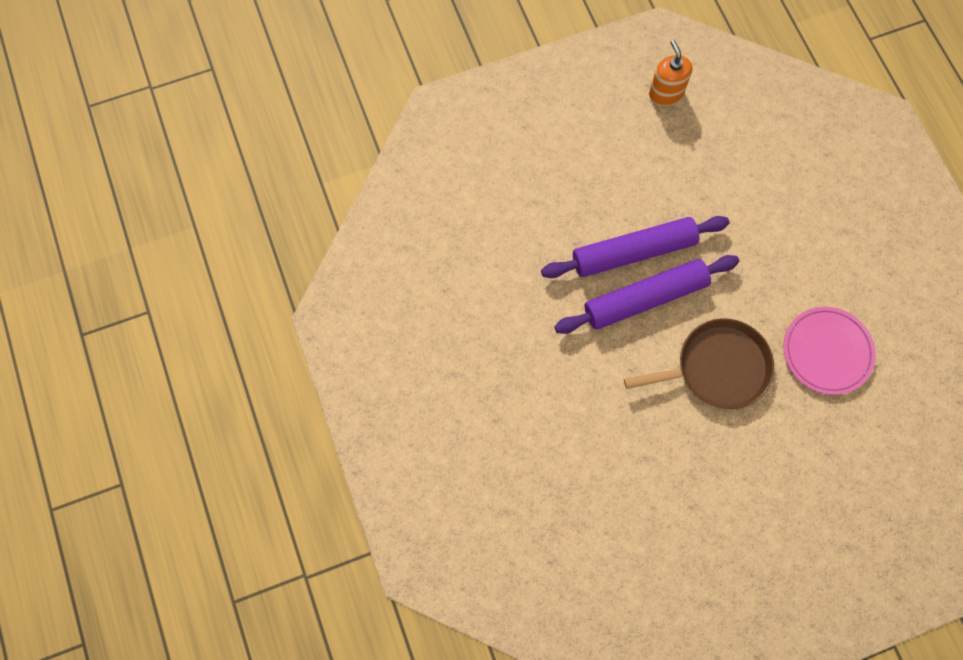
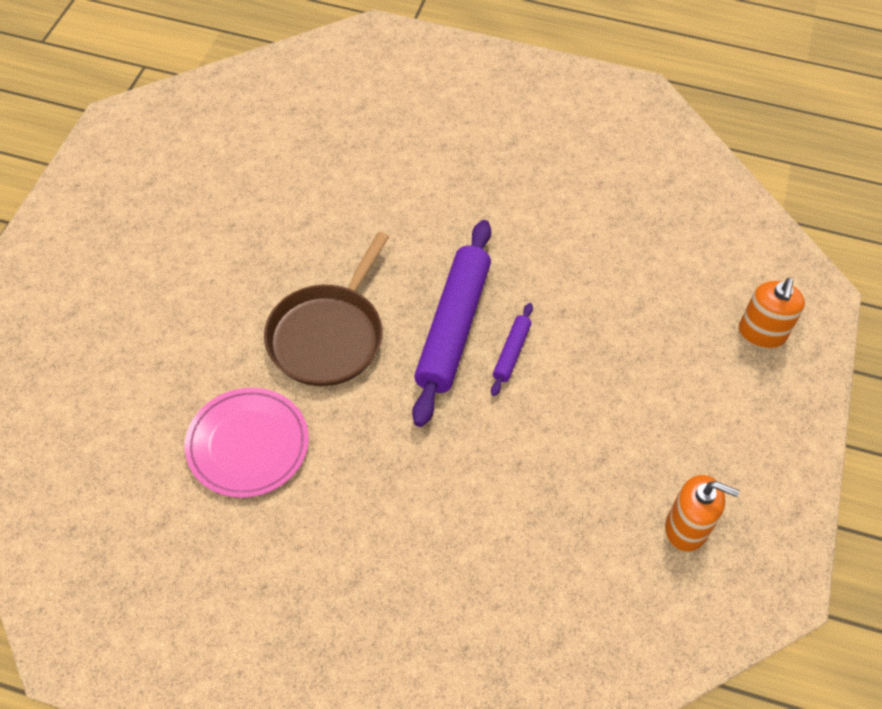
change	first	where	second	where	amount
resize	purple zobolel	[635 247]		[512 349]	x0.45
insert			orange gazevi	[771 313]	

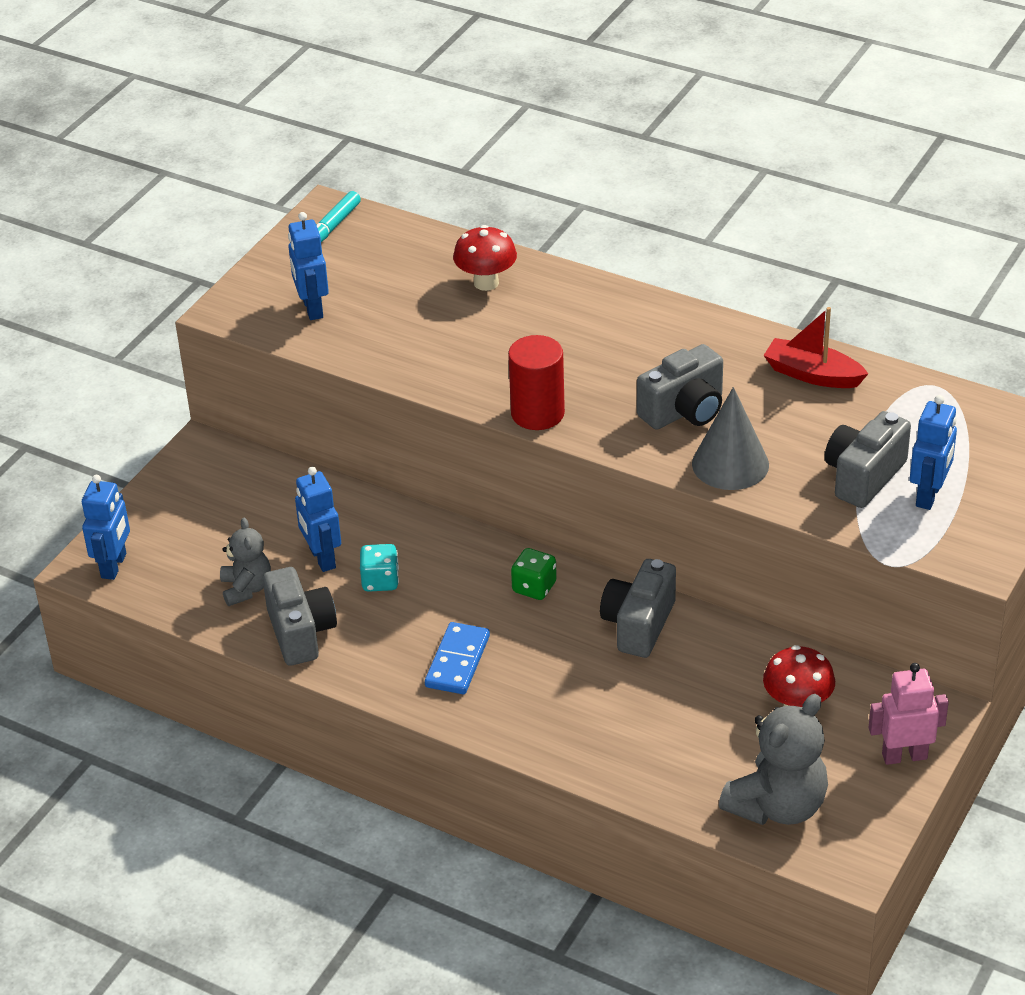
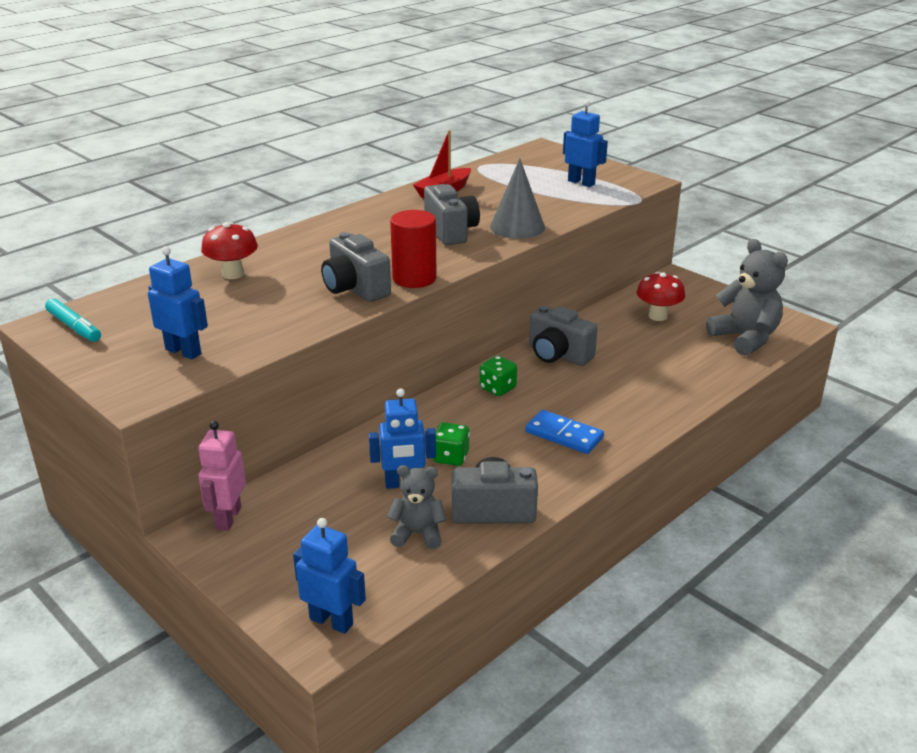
change	first	where	second	where	amount
rotate	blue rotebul	[308 266]		[178 303]	150 degrees counterclockwise
move	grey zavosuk	[868 459]		[356 267]	
recolor	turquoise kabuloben	[379 568]	green kabuloben	[451 444]	
move	pink rotebul	[909 714]		[222 476]	

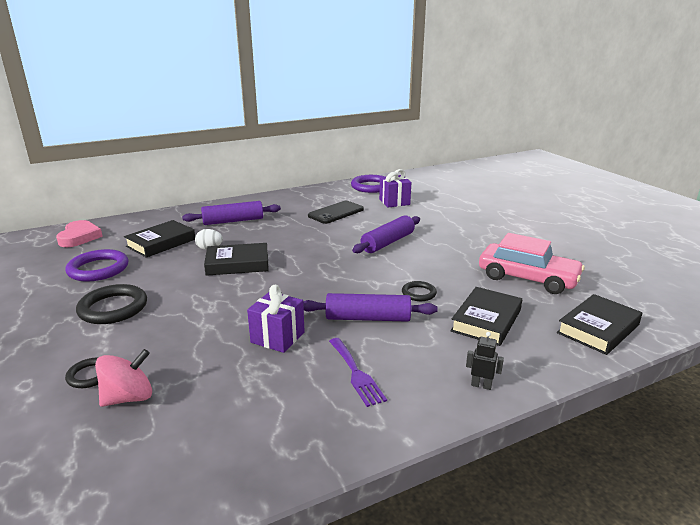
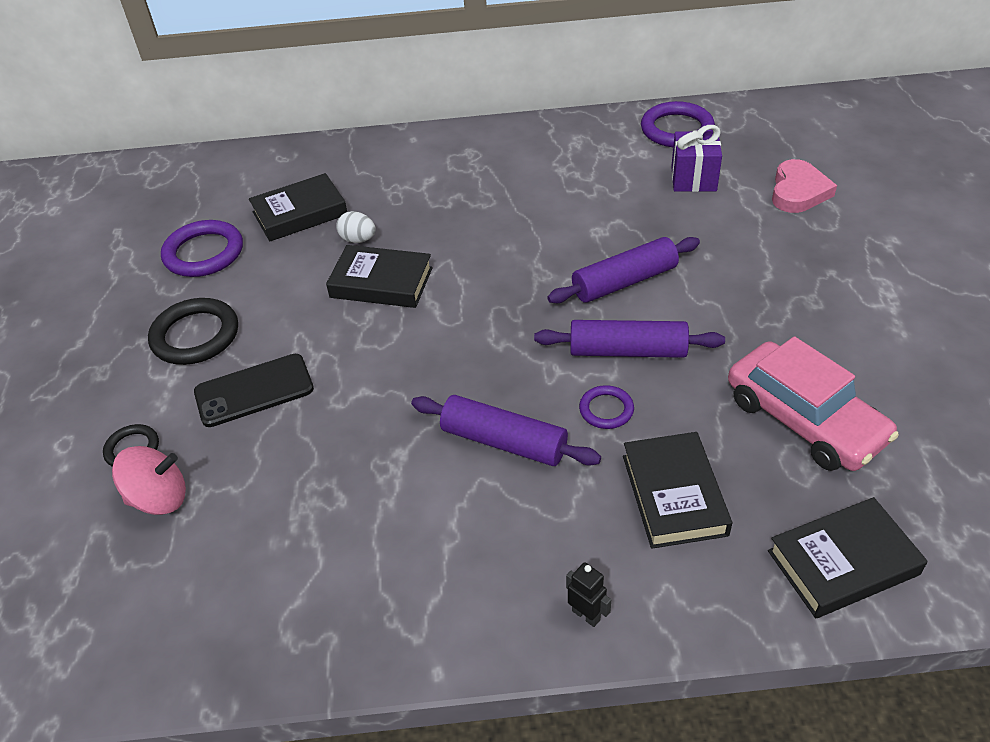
change	first	where	second	where	amount
move	purple zobolel	[231 213]		[629 339]	
move	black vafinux	[336 212]		[254 390]	
move	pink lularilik	[79 233]		[804 186]	
recolor	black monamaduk	[419 291]	purple monamaduk	[606 407]	
delete	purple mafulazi	[276 319]			
rotate	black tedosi	[486 316]		[677 490]	60 degrees counterclockwise
delete	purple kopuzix	[358 372]			

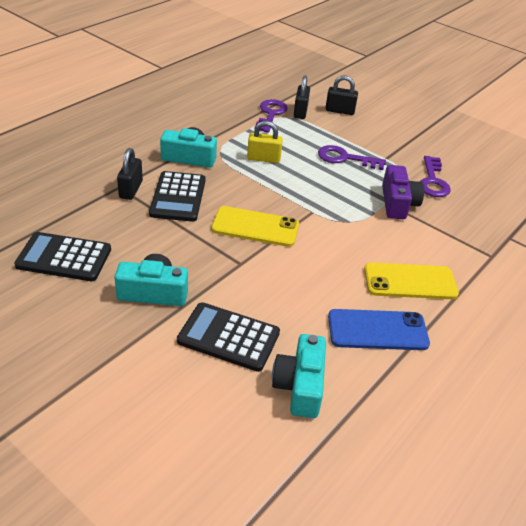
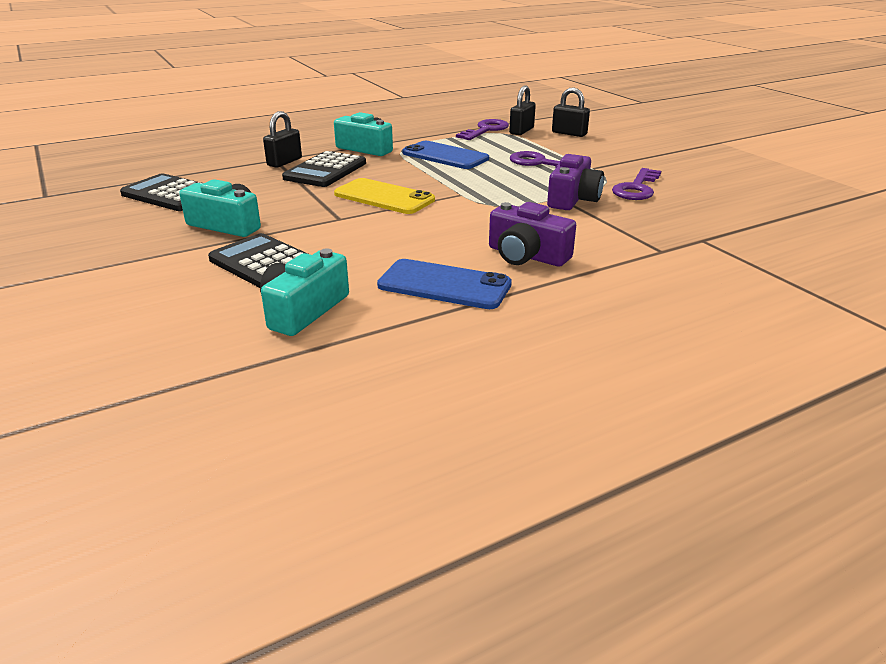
change	first	where	second	where	amount
replace	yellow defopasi	[265 142]	blue vafinux	[445 155]	
replace	yellow vafinux	[411 281]	purple zavosuk	[532 234]	

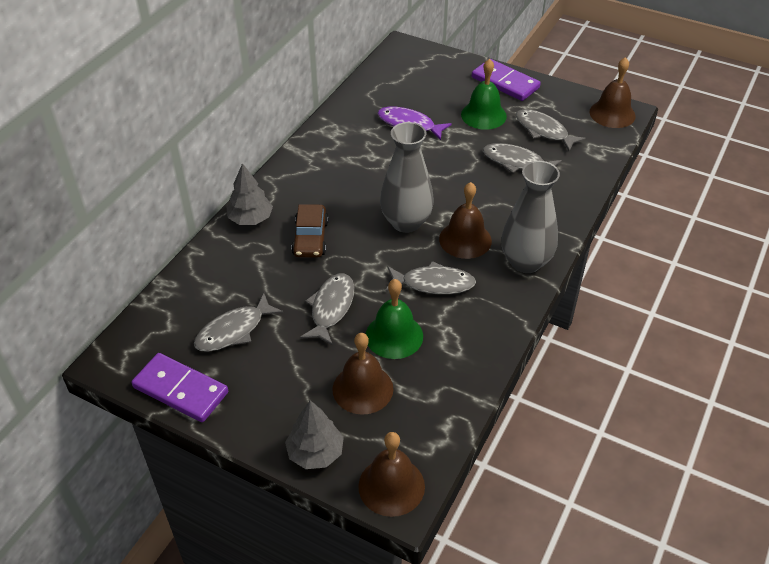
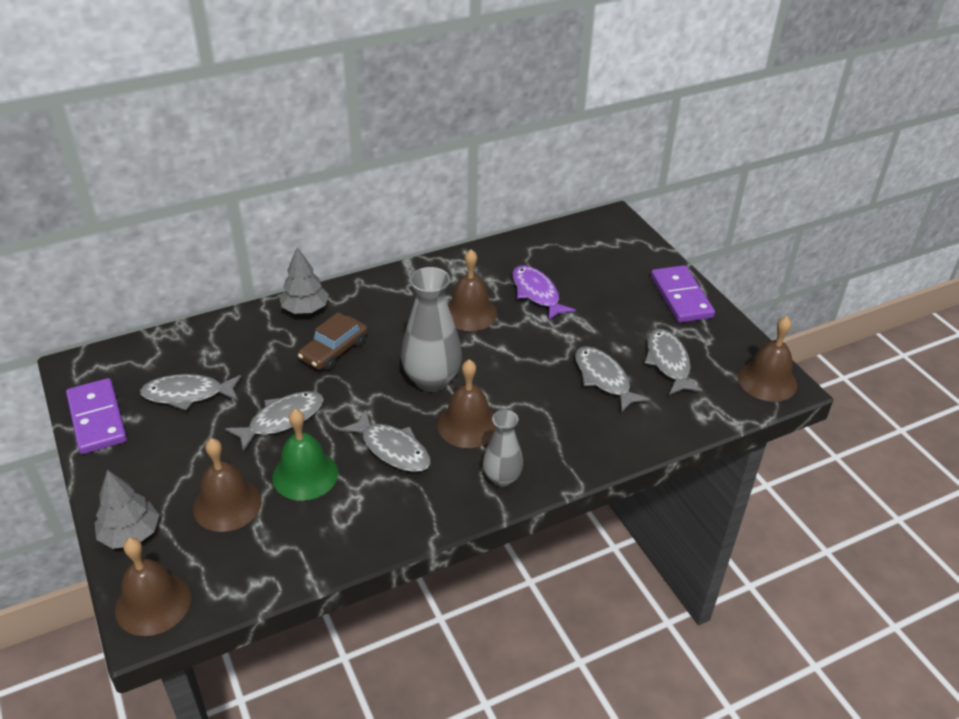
change	first	where	second	where	amount
delete	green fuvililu	[484 94]			
resize	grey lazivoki	[530 217]		[503 448]	x0.60
insert			brown fuvililu	[472 290]	

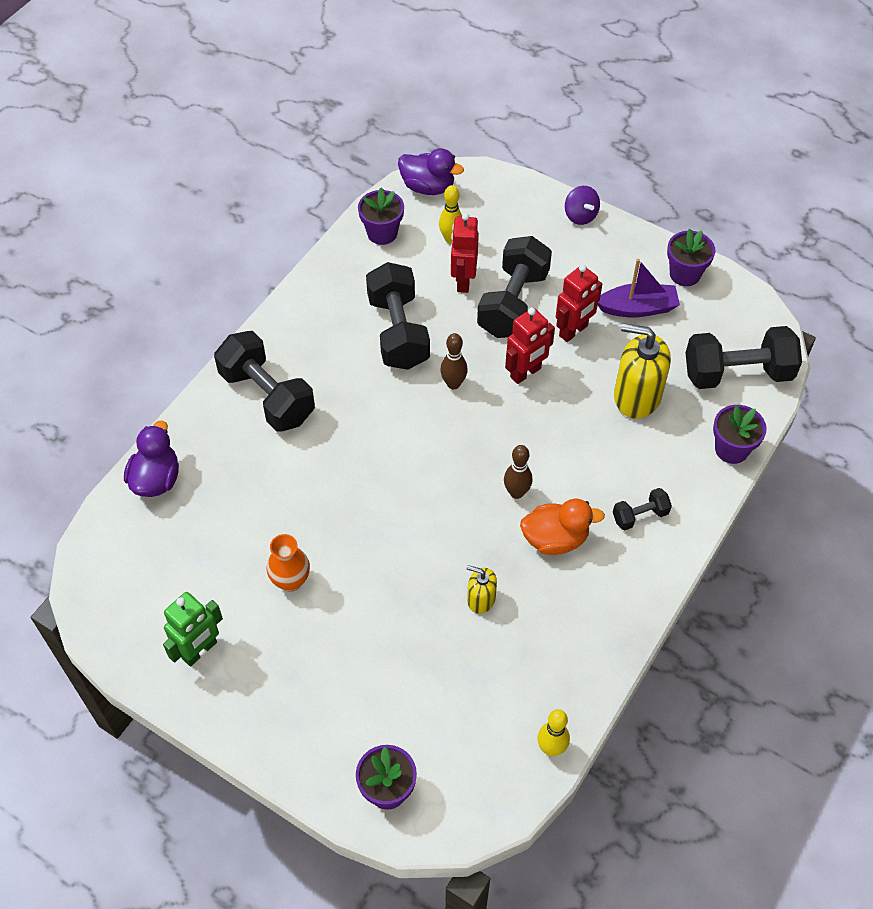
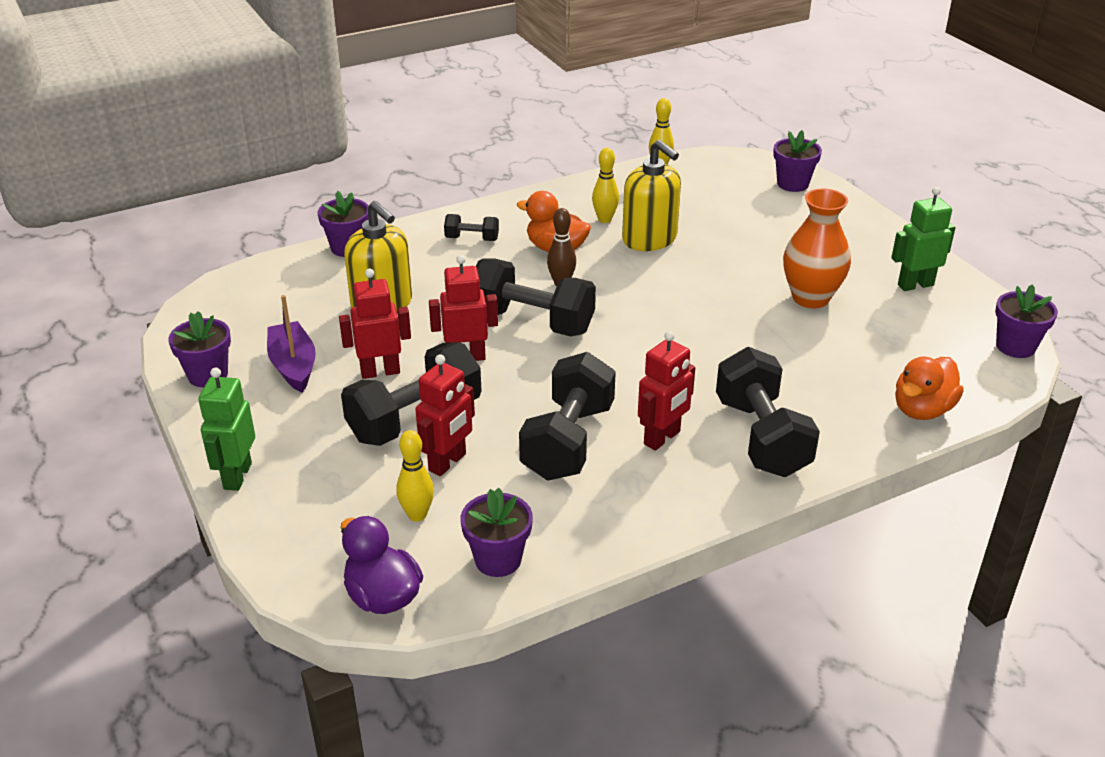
change	first	where	second	where	amount
replace	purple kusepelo	[582 205]	green rotebul	[227 429]	
rotate	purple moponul	[639 288]		[291 343]	45 degrees clockwise
move	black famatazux	[744 357]		[536 297]	
delete	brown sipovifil	[454 361]			
recolor	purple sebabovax	[151 458]	orange sebabovax	[929 388]	
resize	orange lazivoki	[288 563]		[817 248]	x1.53
resize	yellow gazevi	[481 589]		[651 195]	x1.89
insert			yellow sipovifil	[605 185]	
insert			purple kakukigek	[1026 321]	
insert			red rotebul	[666 391]	

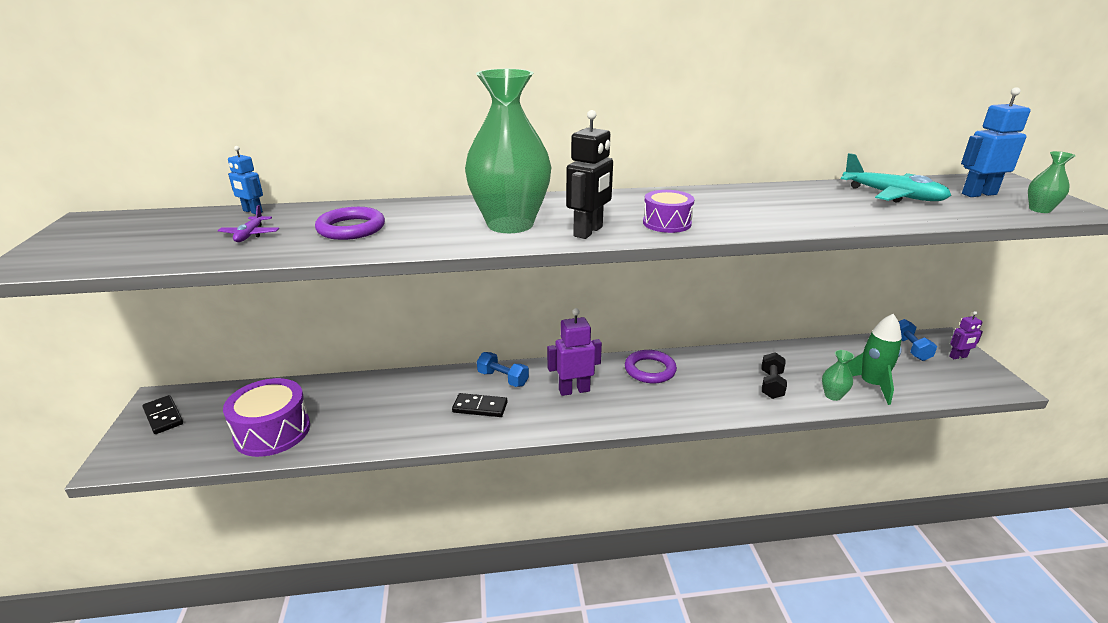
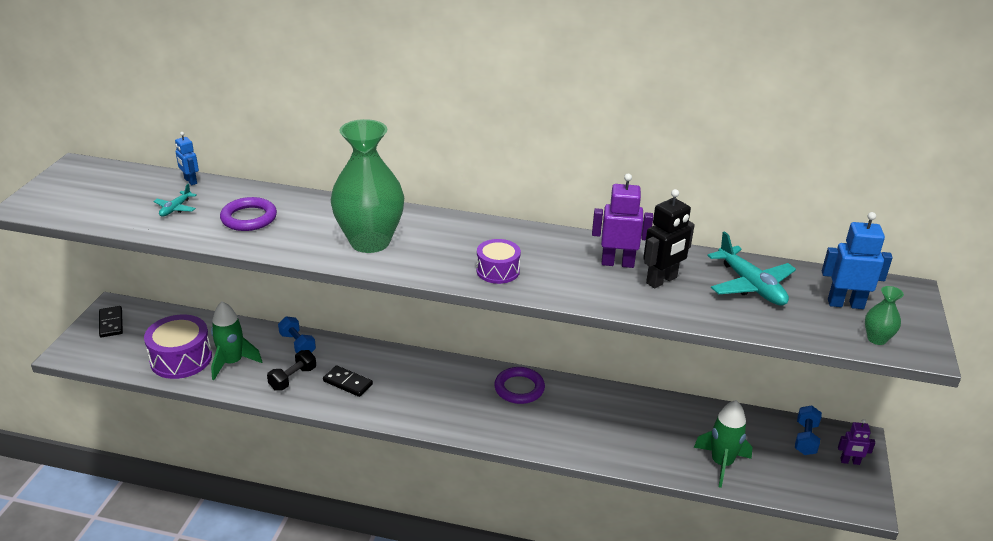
change	first	where	second	where	amount
move	black rotebul	[589 174]		[669 238]	
recolor	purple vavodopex	[248 223]	turquoise vavodopex	[175 200]	
move	purple rotebul	[574 352]		[622 221]	
delete	green lazivoki	[838 375]			
move	blue famatazux	[503 369]		[297 334]	
move	black famatazux	[774 375]		[291 370]	
insert			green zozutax	[236 340]	

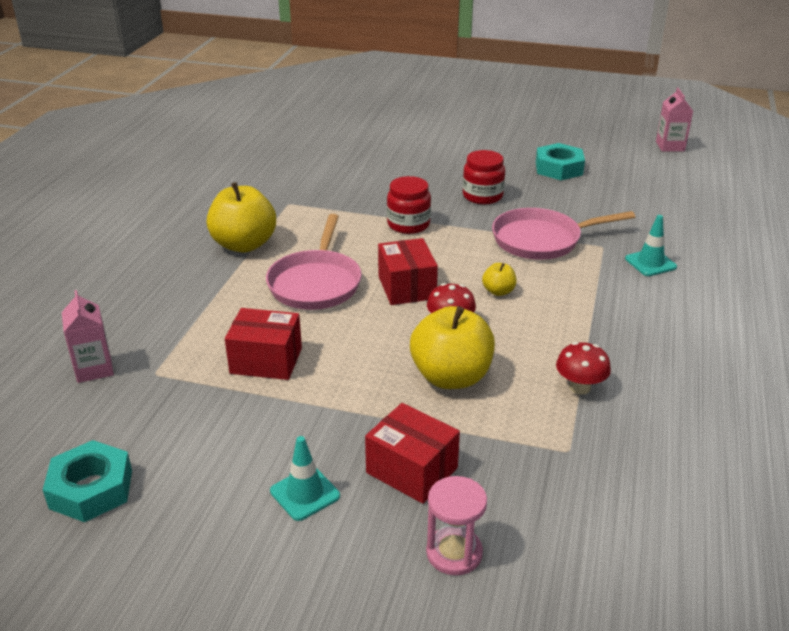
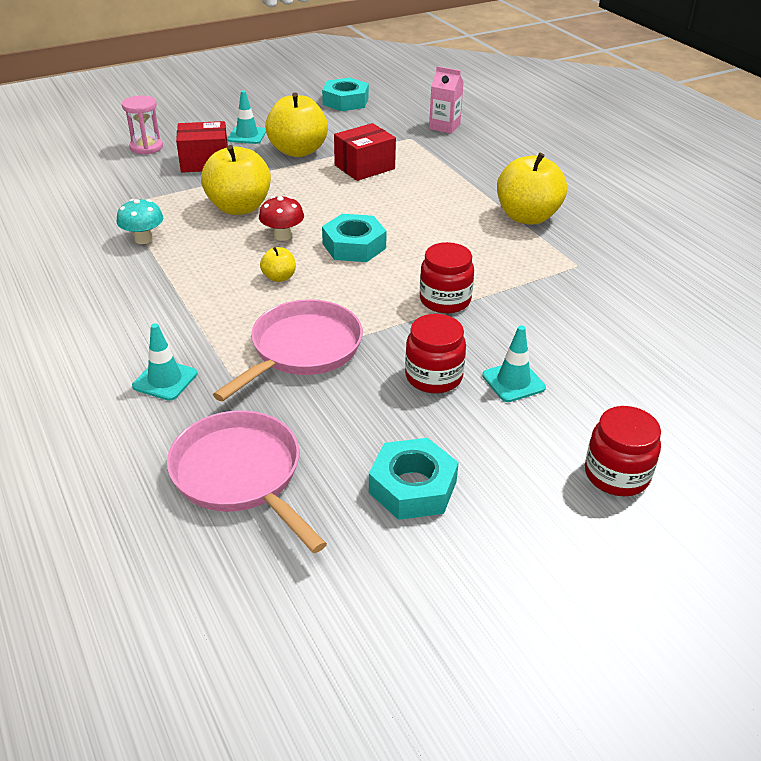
change	first	where	second	where	amount
delete	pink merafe	[674 119]			
move	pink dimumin	[314 262]		[247 481]	
replace	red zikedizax	[408 271]	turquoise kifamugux	[354 238]	
recolor	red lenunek	[583 368]	turquoise lenunek	[140 221]	
insert			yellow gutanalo	[296 125]	
insert			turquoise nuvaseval	[514 363]	
insert			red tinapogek	[623 451]	

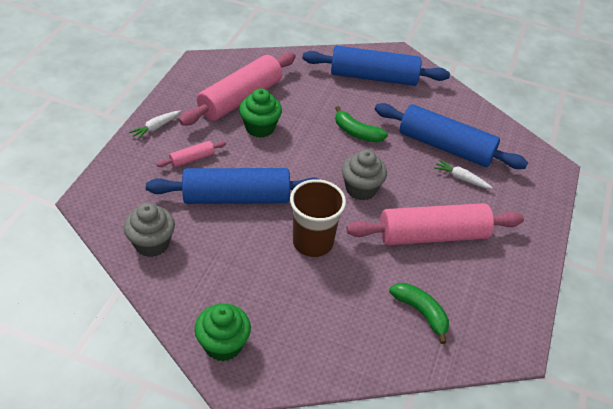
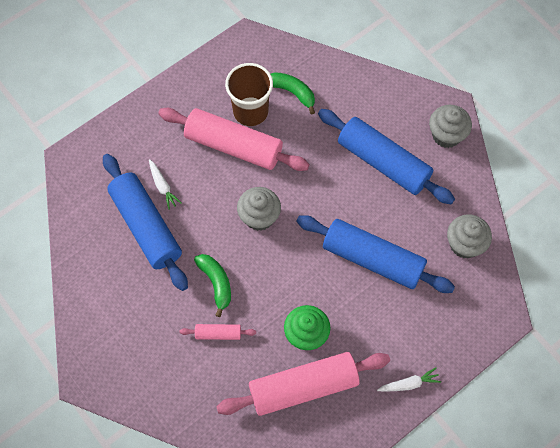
change	first	where	second	where	amount
move	blue zobolel	[376 66]		[386 156]	
move	pink zobolel	[191 154]		[218 332]	
move	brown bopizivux	[318 218]		[249 94]	
rotate	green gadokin	[419 313]		[293 93]	135 degrees clockwise
recolor	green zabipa	[222 332]	grey zabipa	[450 126]	

